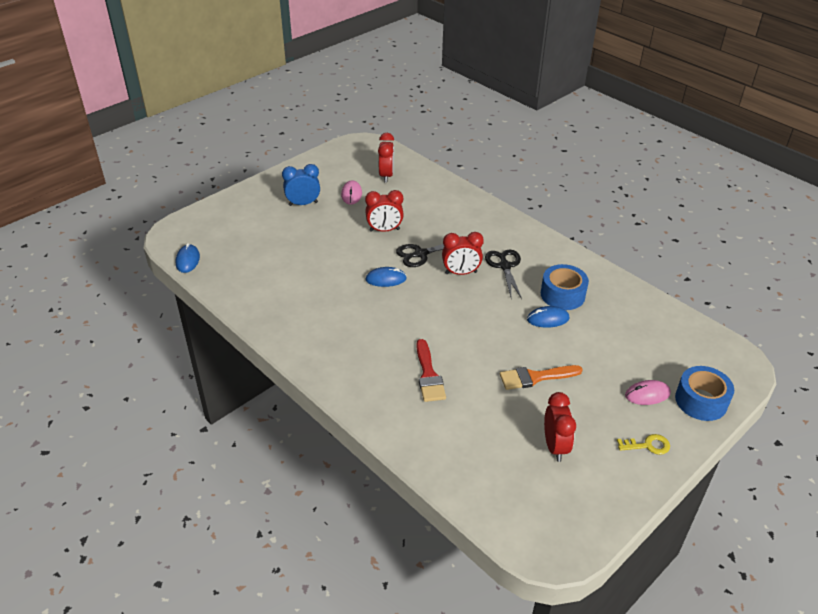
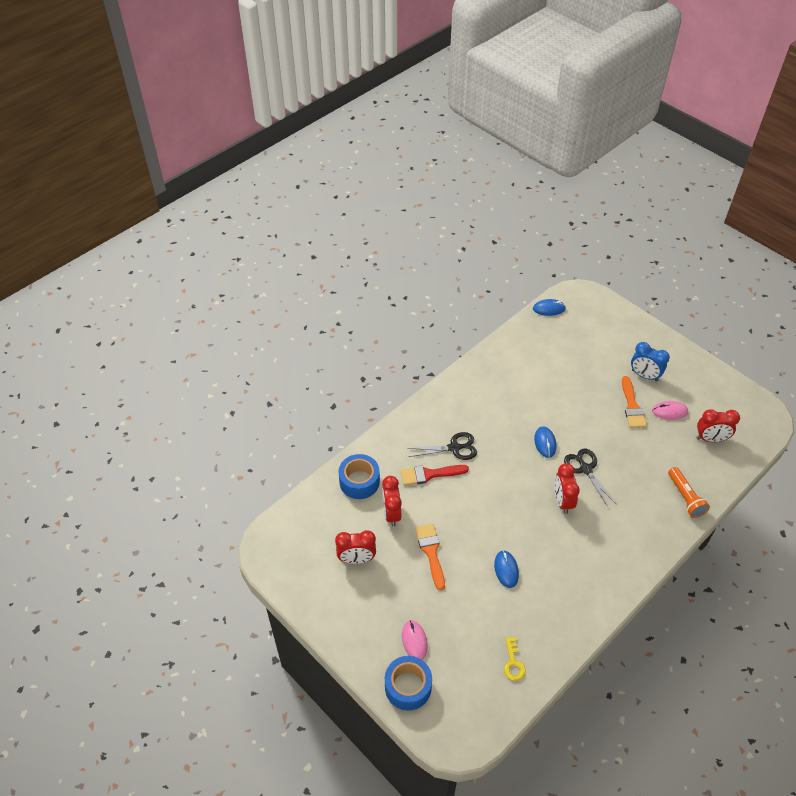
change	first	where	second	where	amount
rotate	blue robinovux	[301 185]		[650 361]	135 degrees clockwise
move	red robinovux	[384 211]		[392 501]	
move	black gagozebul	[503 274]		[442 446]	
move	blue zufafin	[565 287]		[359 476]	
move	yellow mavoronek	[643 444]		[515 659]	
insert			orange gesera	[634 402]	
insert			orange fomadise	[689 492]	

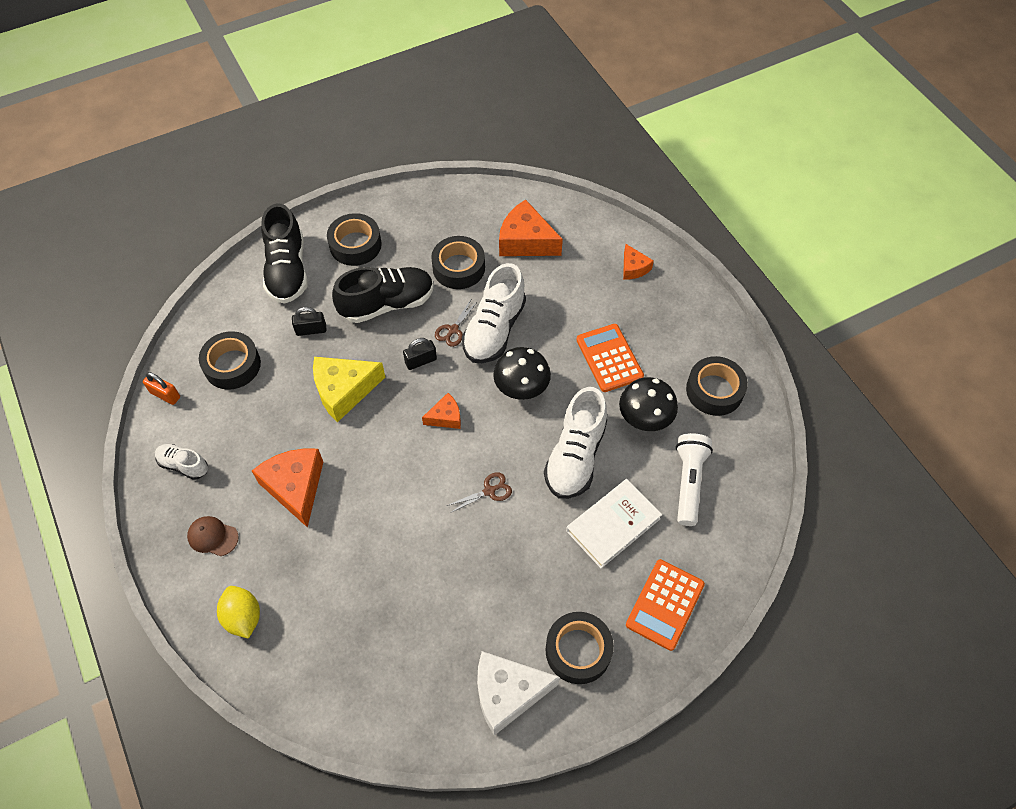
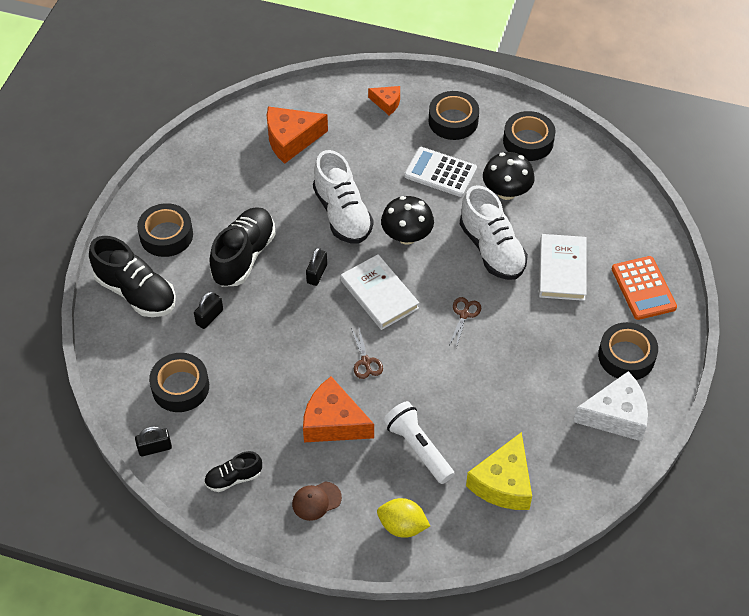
change	first	where	second	where	amount
move	black zufafin	[458 262]		[454 115]	
move	brown gagozebul	[456 323]		[367 353]	
recolor	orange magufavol	[610 358]	white magufavol	[440 172]	
move	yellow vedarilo	[349 389]		[499 471]	
recolor	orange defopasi	[161 388]	black defopasi	[153 441]	
replace	orange vedarilo	[441 411]	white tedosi	[380 292]	
move	white fomadise	[694 479]		[419 442]	
recolor	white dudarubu	[181 462]	black dudarubu	[233 471]	
rotate	white vedarilo	[518 693]		[610 406]	135 degrees counterclockwise

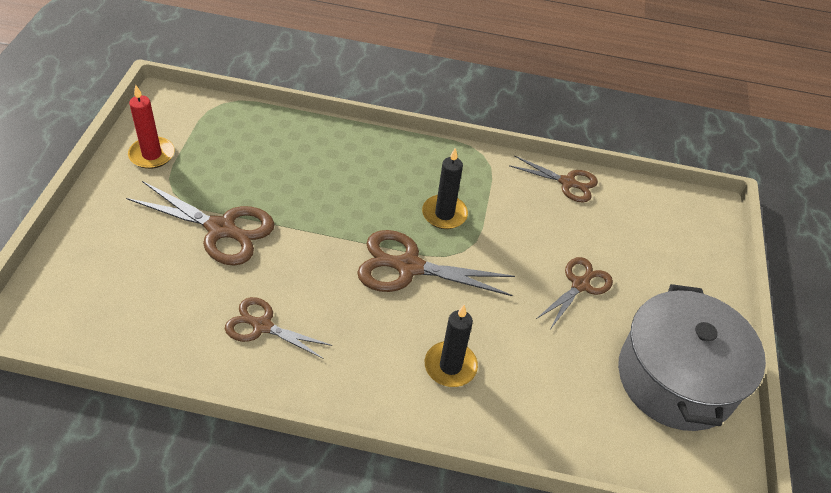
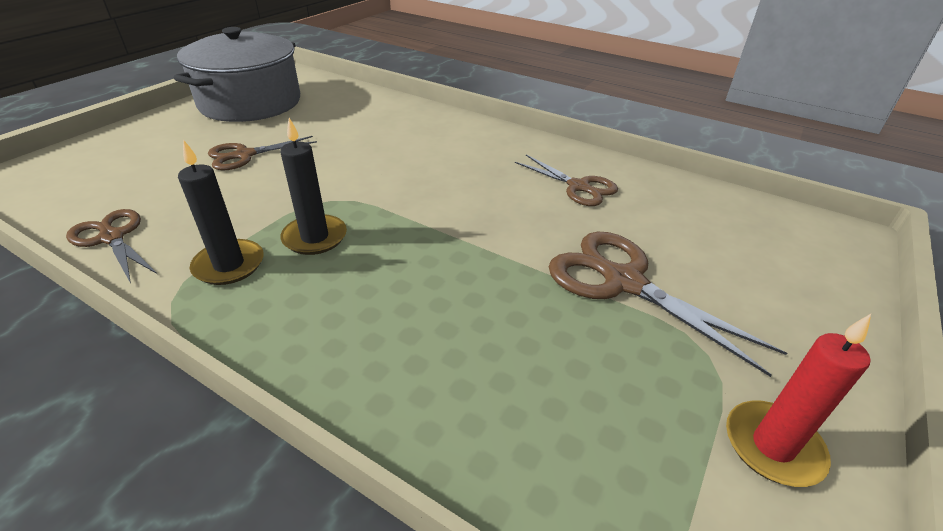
change	first	where	second	where	amount
delete	brown gagozebul	[436 263]			
move	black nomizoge	[451 346]		[221 212]	

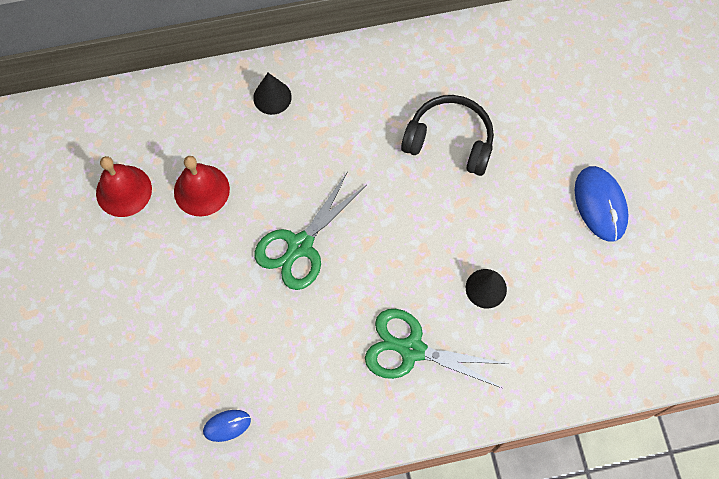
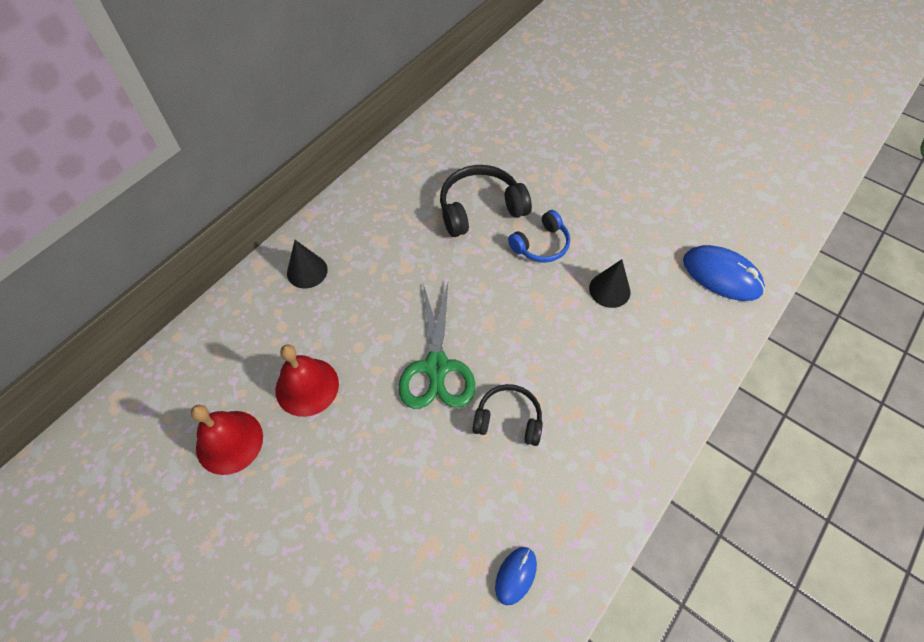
change	first	where	second	where	amount
move	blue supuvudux	[602 204]		[724 273]	
delete	green gagozebul	[437 348]			
insert			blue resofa	[539 236]	
insert			black resofa	[507 415]	

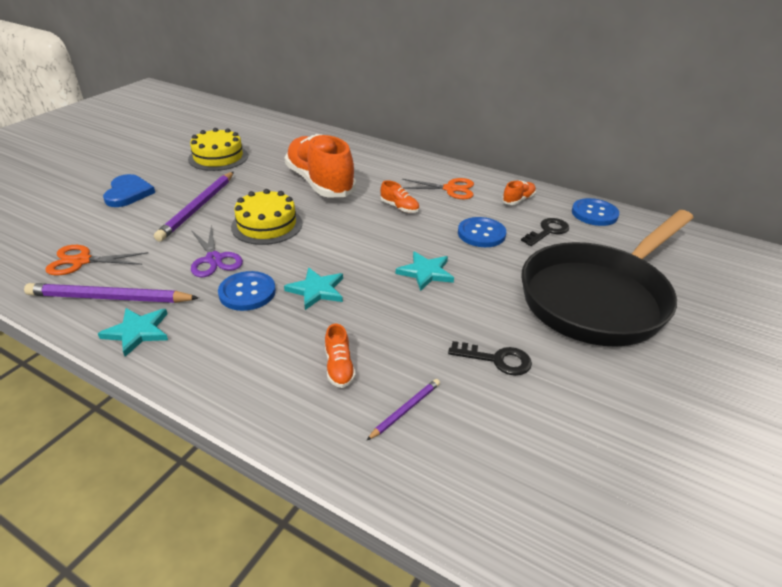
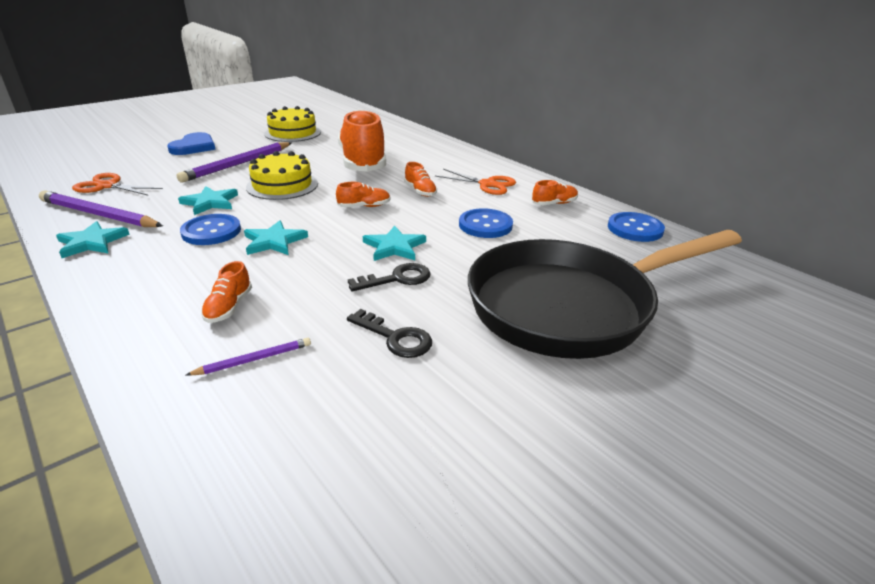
change	first	where	second	where	amount
move	black mavoronek	[545 232]		[389 277]	
replace	purple gagozebul	[217 251]	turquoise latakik	[208 200]	
insert			orange dudarubu	[363 195]	

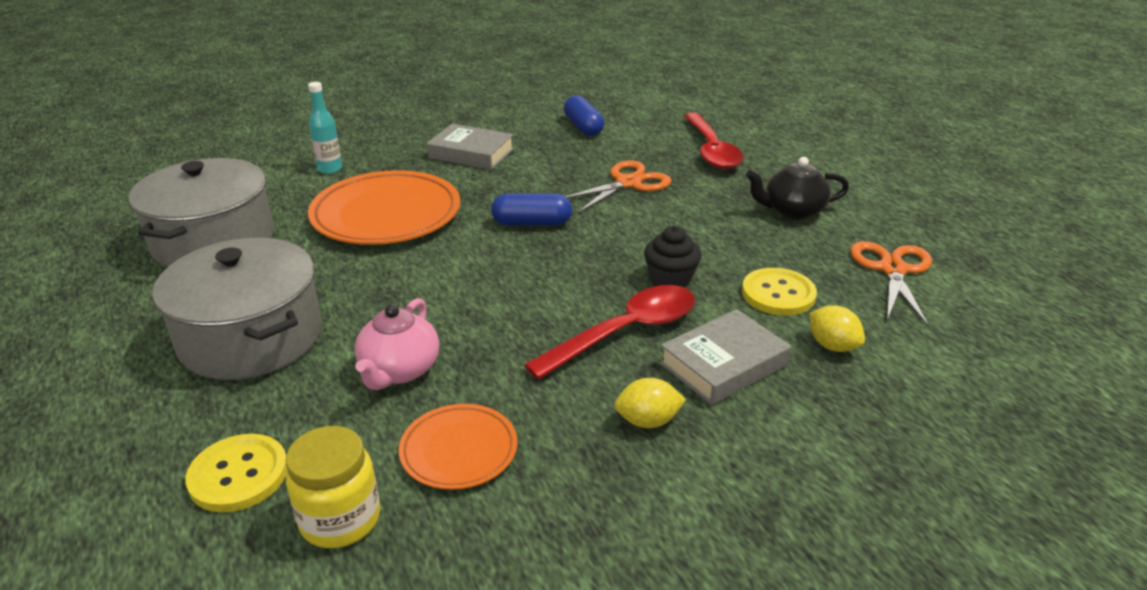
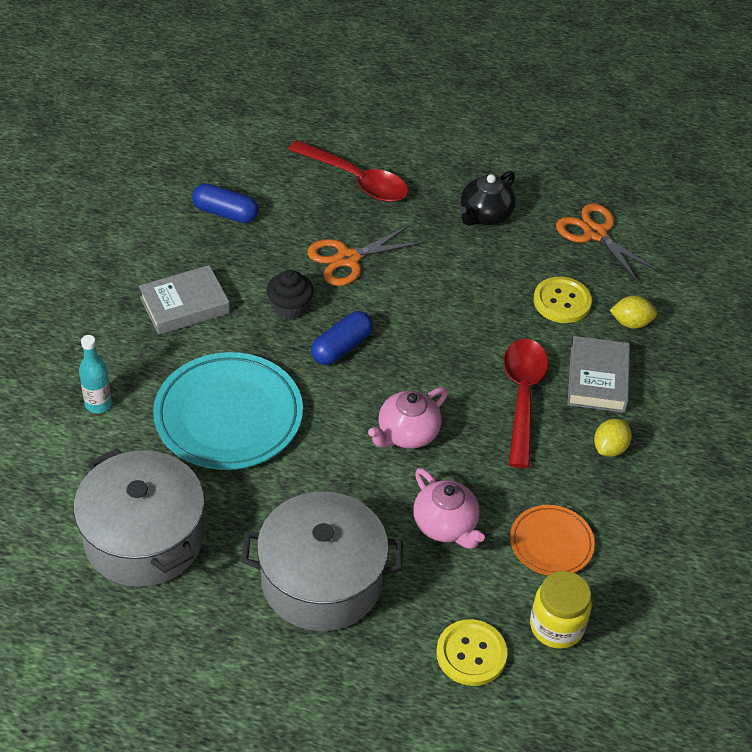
change	first	where	second	where	amount
rotate	orange gagozebul	[619 187]		[365 255]	120 degrees counterclockwise
recolor	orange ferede	[384 207]	turquoise ferede	[228 411]	
move	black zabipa	[673 256]		[290 294]	
insert			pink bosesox	[408 418]	

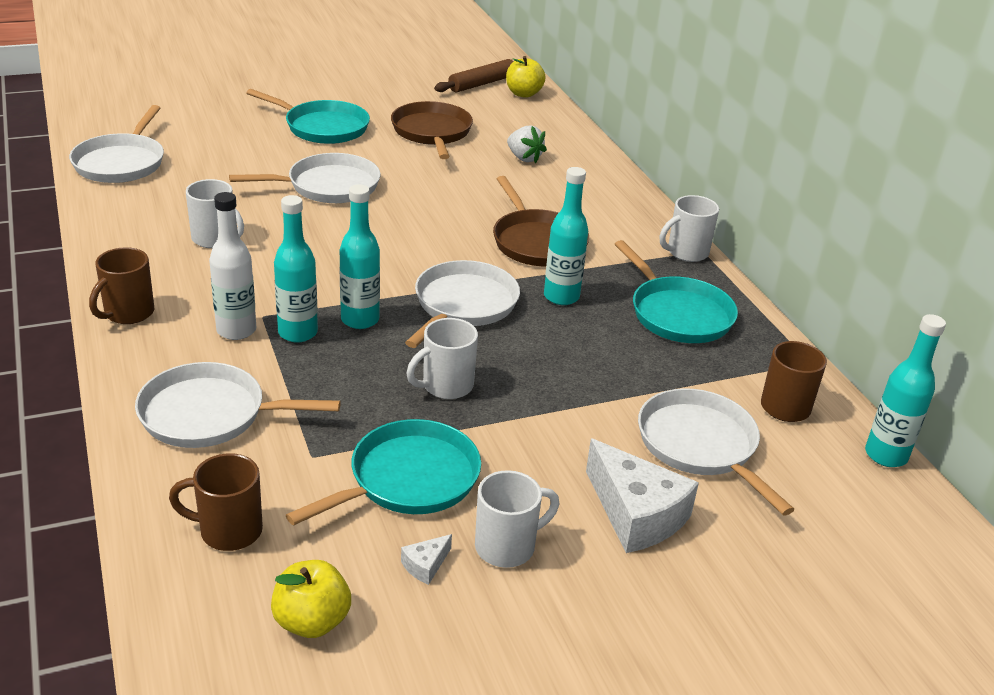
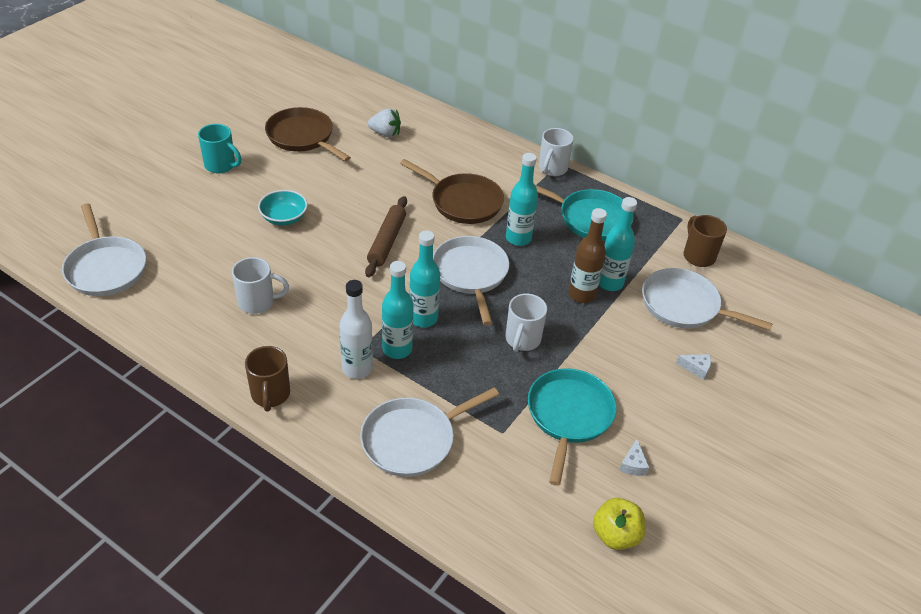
change	first	where	second	where	amount
delete	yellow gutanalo	[526 77]			
move	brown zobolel	[474 75]		[386 236]	
replace	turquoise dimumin	[308 116]	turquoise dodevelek	[219 148]	
replace	white dimumin	[305 178]	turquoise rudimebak	[283 208]	
move	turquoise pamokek	[905 390]		[618 244]	
resize	white vedarilo	[642 496]		[693 367]	x0.43
delete	brown dodevelek	[216 502]			
delete	white dodevelek	[517 519]			
insert			brown pamokek	[587 255]	

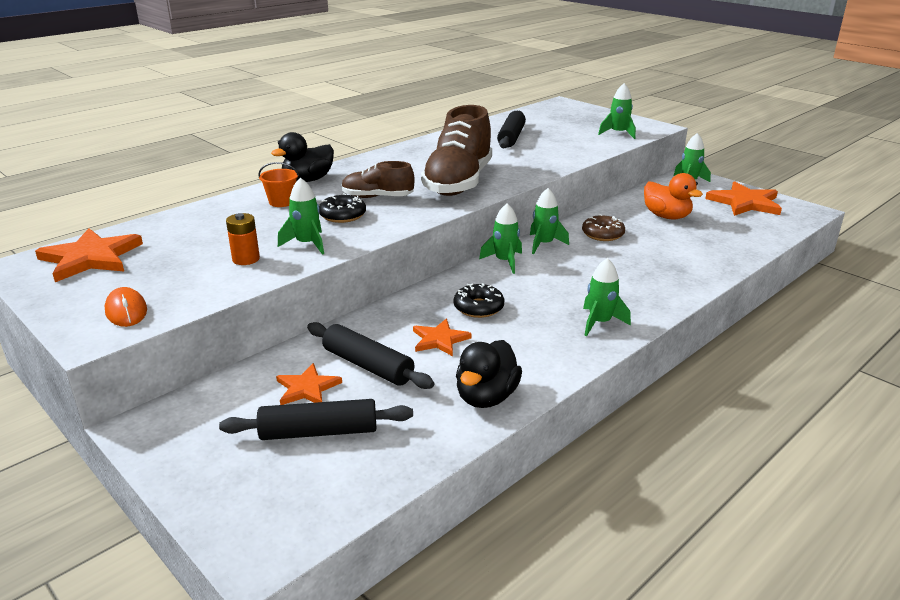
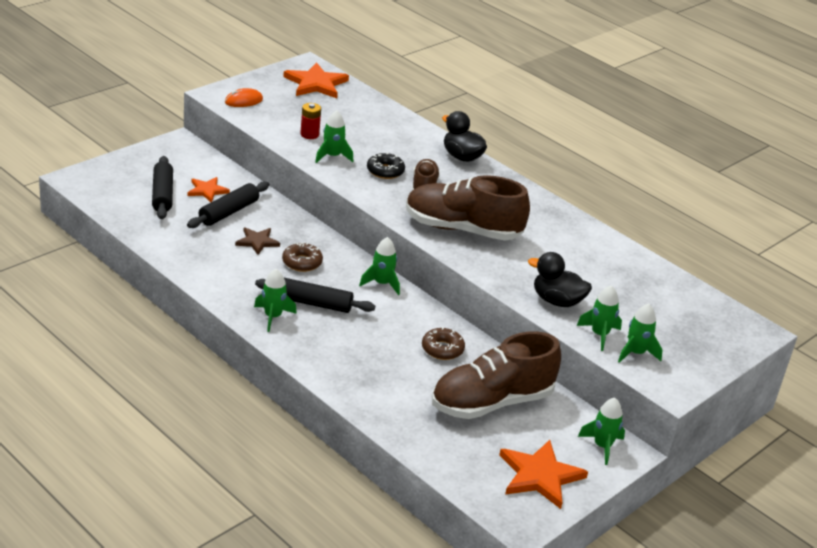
change	first	where	second	where	amount
move	black zobolel	[511 129]		[315 295]	
delete	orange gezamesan	[278 184]			
replace	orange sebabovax	[673 196]	brown dudarubu	[496 375]	
move	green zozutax	[549 221]		[599 318]	
recolor	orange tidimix	[243 239]	red tidimix	[310 121]	
recolor	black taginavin	[479 300]	brown taginavin	[302 257]	
recolor	orange latakik	[442 337]	brown latakik	[257 241]	
move	black sebabovax	[489 374]		[560 279]	

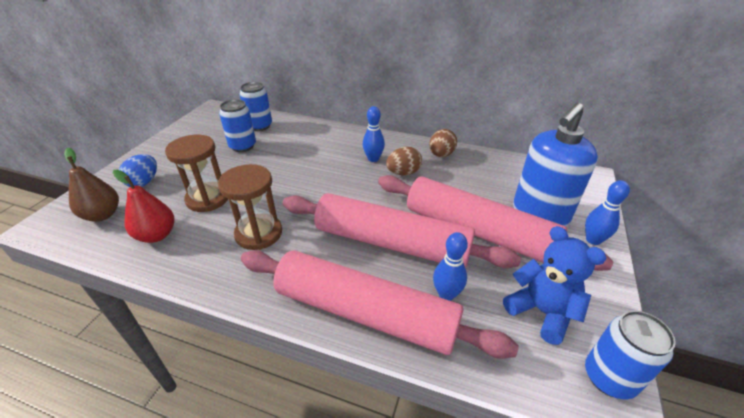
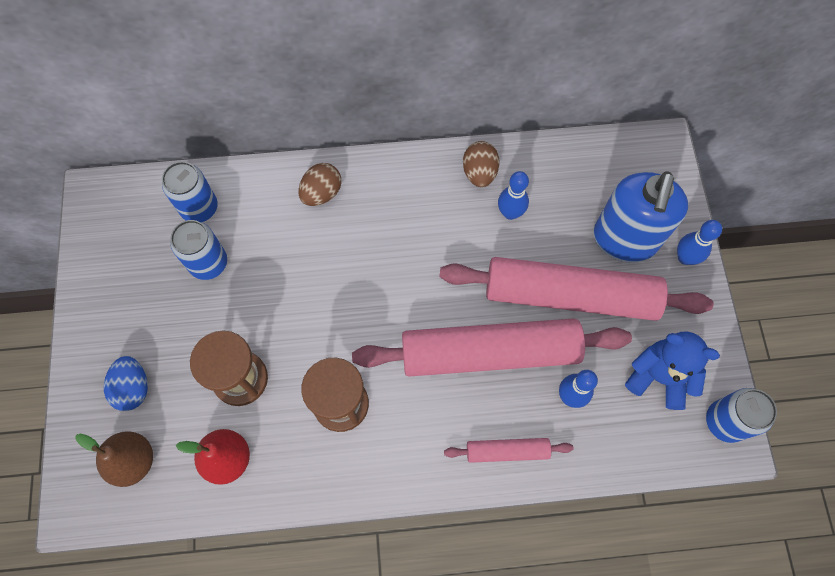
change	first	where	second	where	amount
move	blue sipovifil	[374 134]		[513 195]	
move	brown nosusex	[404 161]		[320 184]	
resize	pink zobolel	[380 304]		[508 450]	x0.45

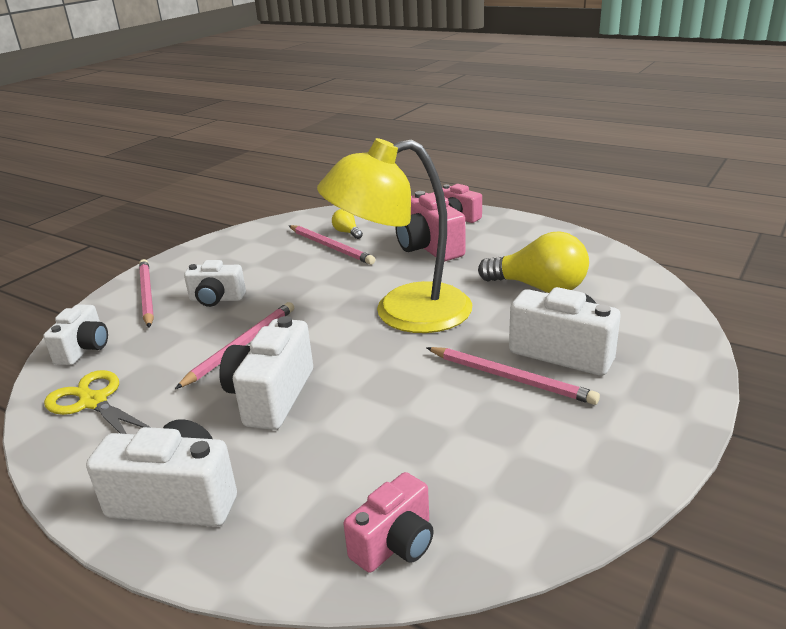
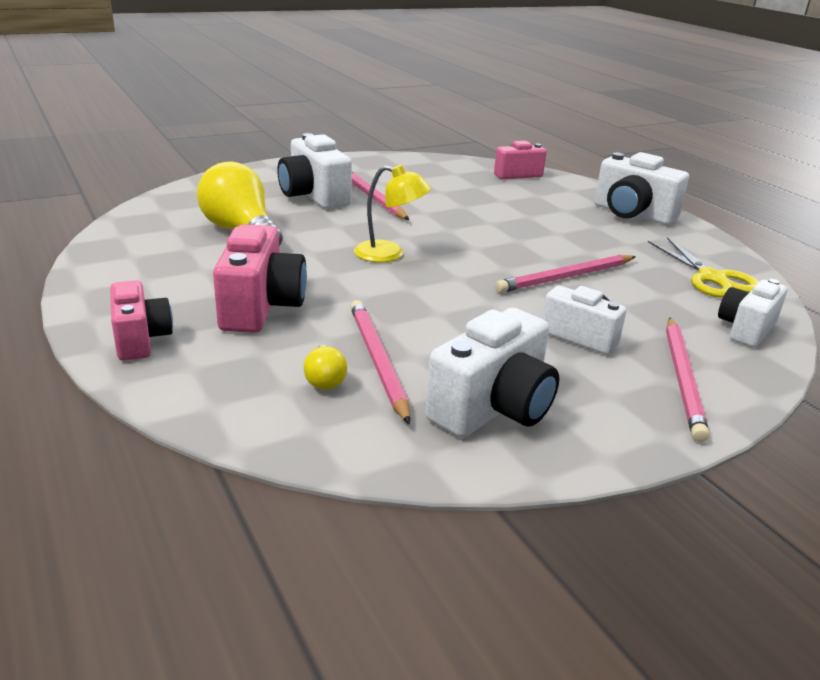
change	first	where	second	where	amount
resize	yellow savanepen	[394 235]		[392 213]	x0.48
move	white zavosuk	[266 373]		[492 373]	

